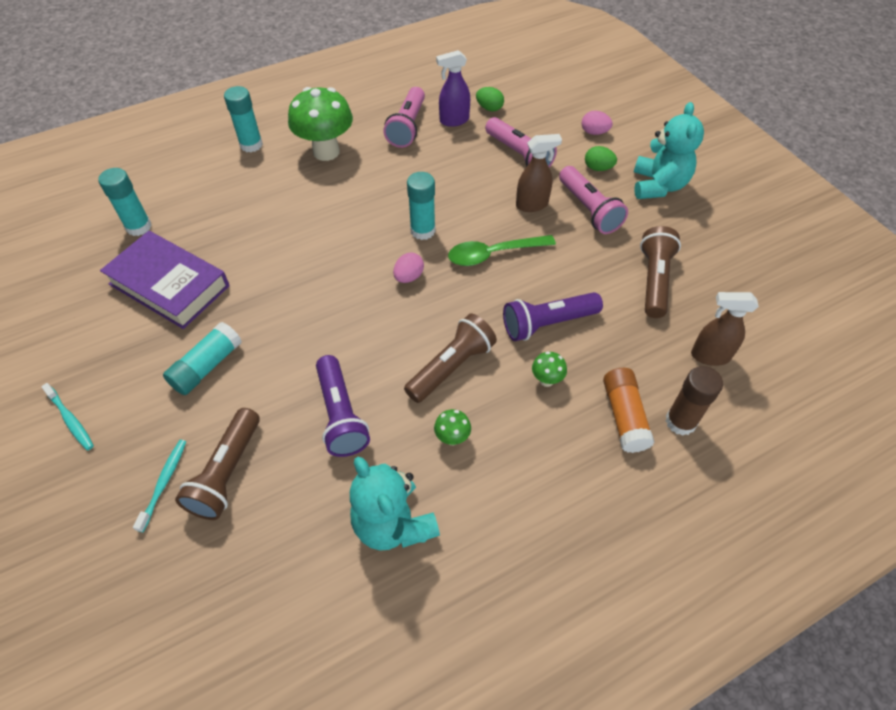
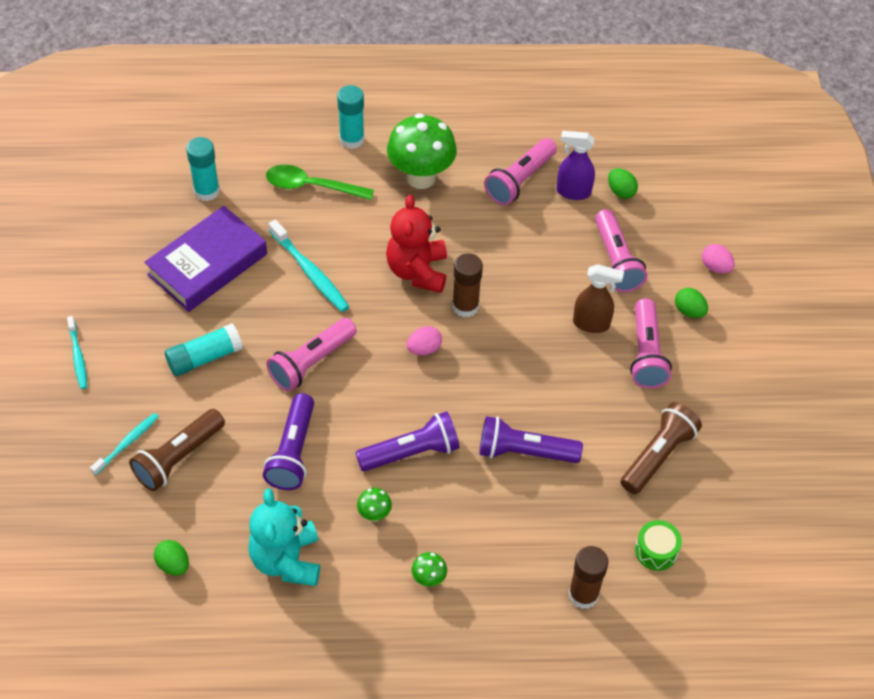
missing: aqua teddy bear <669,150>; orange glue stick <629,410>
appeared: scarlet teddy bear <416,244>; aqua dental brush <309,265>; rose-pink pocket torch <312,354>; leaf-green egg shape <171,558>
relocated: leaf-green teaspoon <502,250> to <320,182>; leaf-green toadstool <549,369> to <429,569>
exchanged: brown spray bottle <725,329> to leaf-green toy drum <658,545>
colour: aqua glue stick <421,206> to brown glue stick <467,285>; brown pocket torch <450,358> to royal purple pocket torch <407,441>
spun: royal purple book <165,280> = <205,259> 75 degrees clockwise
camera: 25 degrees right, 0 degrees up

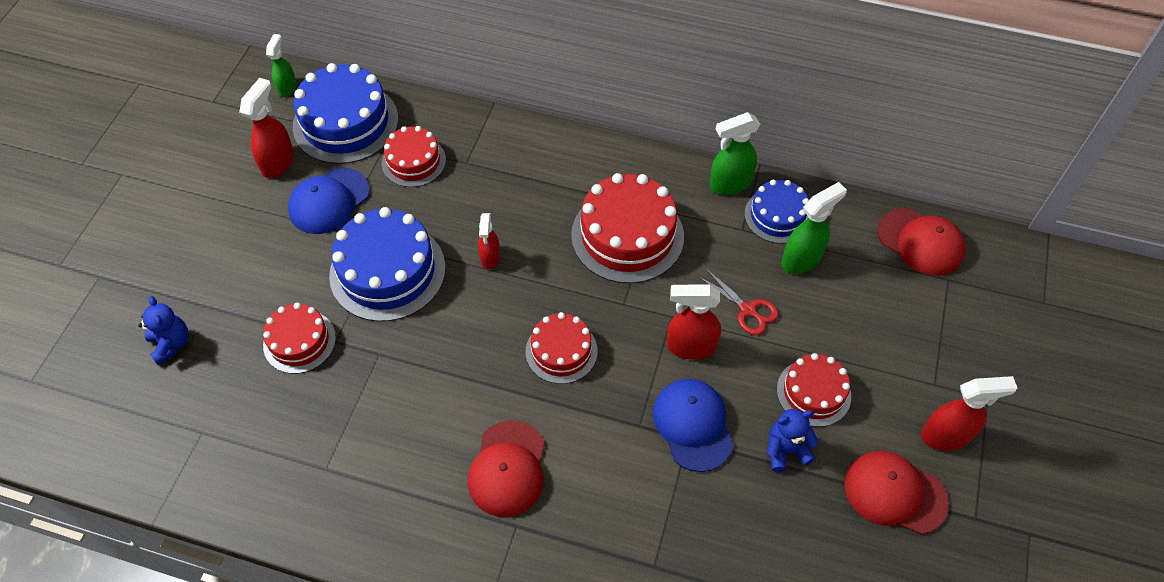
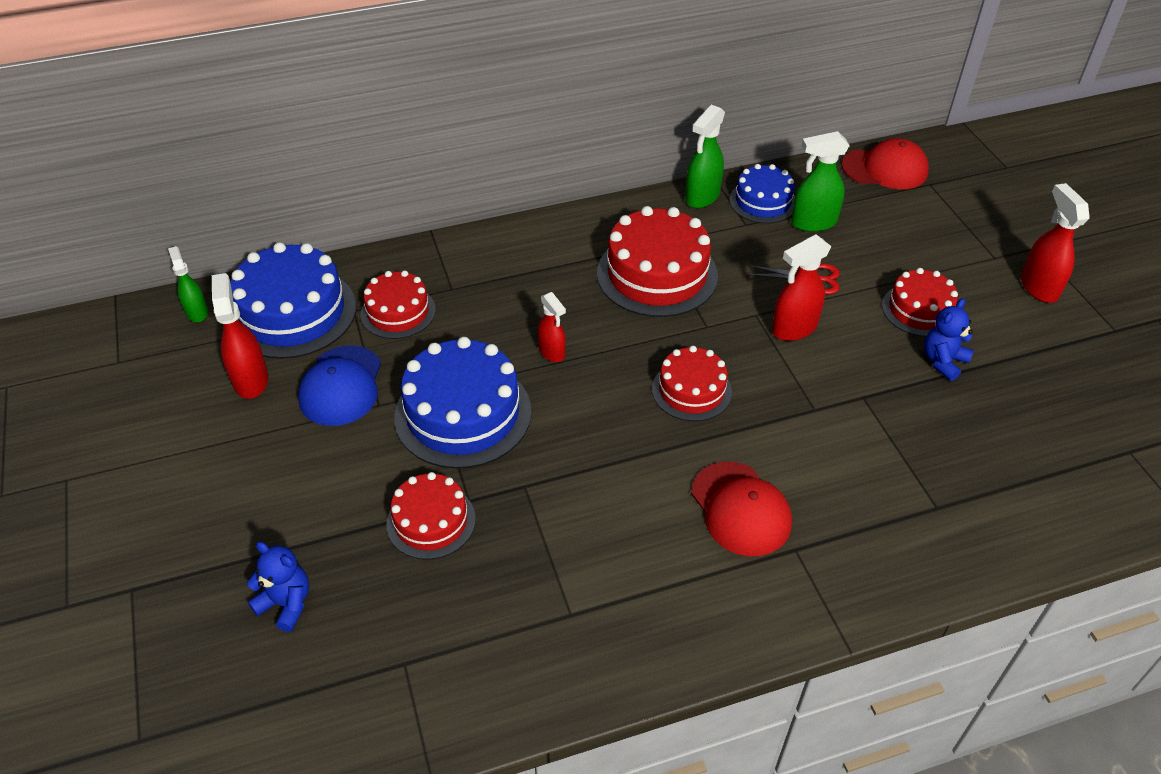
missing: royal blue cap <693,425>; scarlet cap <896,492>
spun: leaf-green spray bottle <814,228> = <820,181> 120 degrees counterclockwise; scarlet spray bottle <969,413> = <1055,243> 60 degrees counterclockwise
camera: 35 degrees left, 10 degrees down

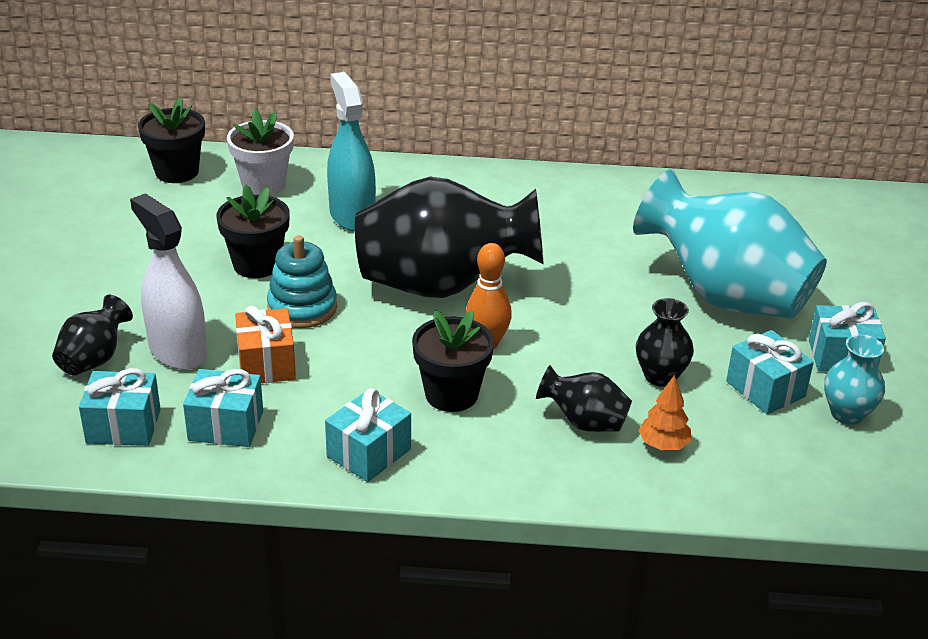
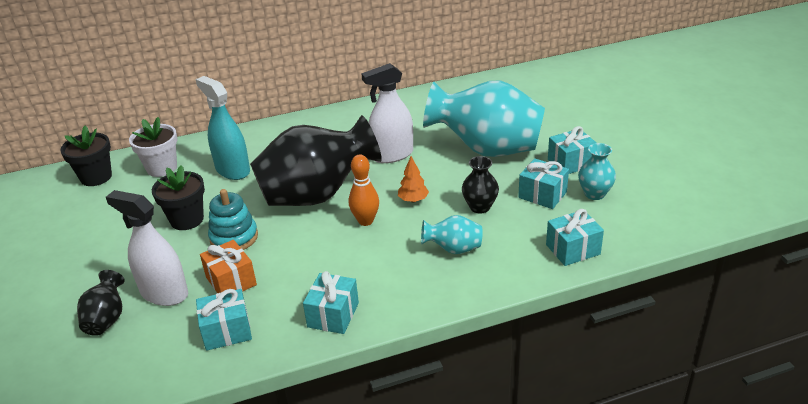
missing: black potted plant <453,361>
appeared: pure white spray bottle <387,113>
relocated: aqua gift <120,407> to <575,237>; orange fir tree <664,412> to <413,179>
colour: black tall vase <584,398> to aqua tall vase <452,234>
camera: 20 degrees left, 0 degrees up

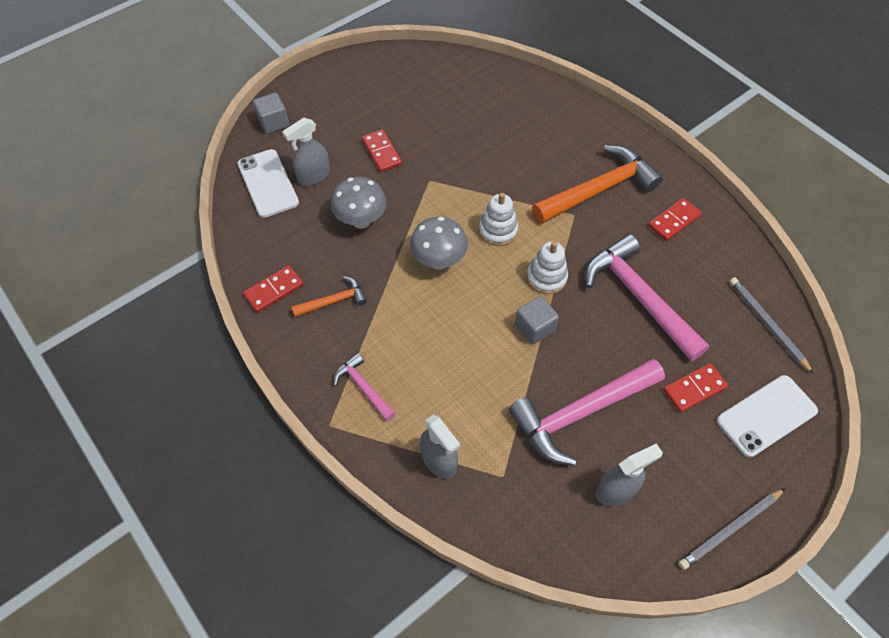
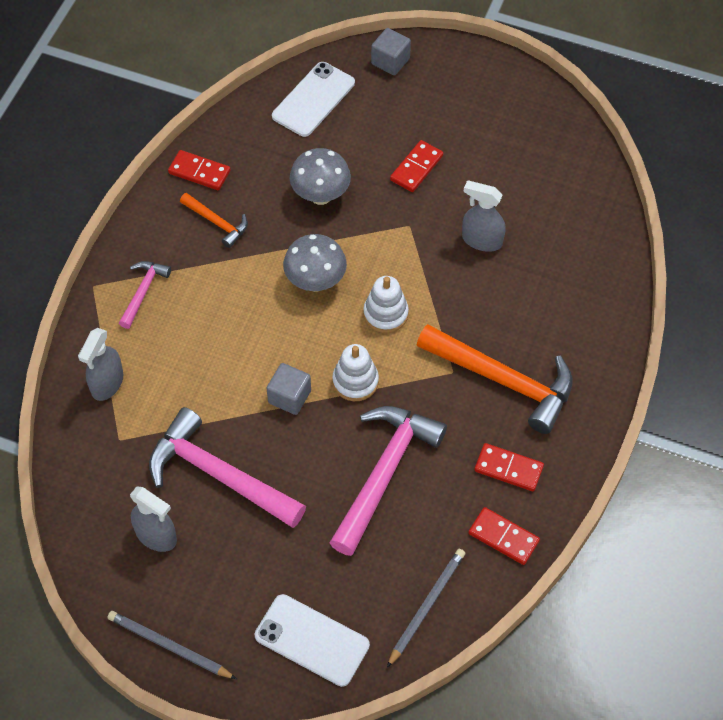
relocated: ash-grey spray bottle <306,152> to <484,216>; scarlet domino tile <695,388> to <504,536>
camera: 60 degrees right, 0 degrees up

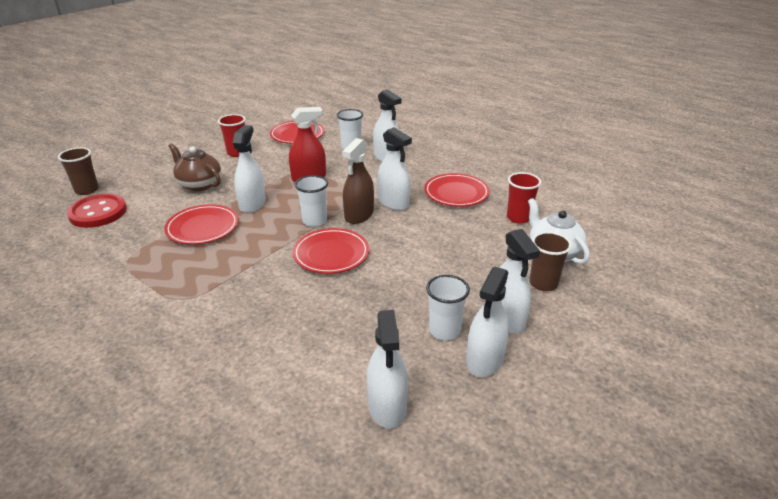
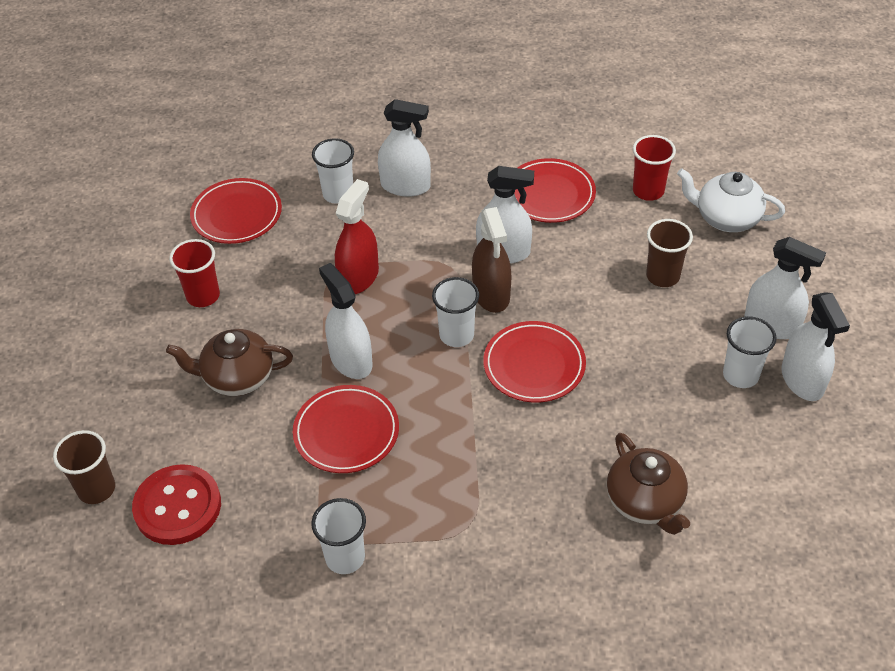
missing: pure white spray bottle <387,369>
appeared: brown teapot <648,484>; pure white cup <338,536>
relocated: brown cup <550,261> to <669,253>
camera: 40 degrees left, 15 degrees up

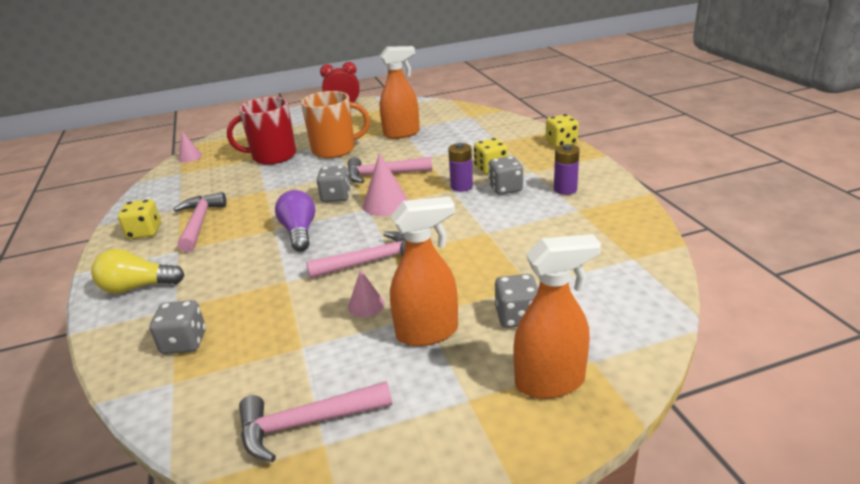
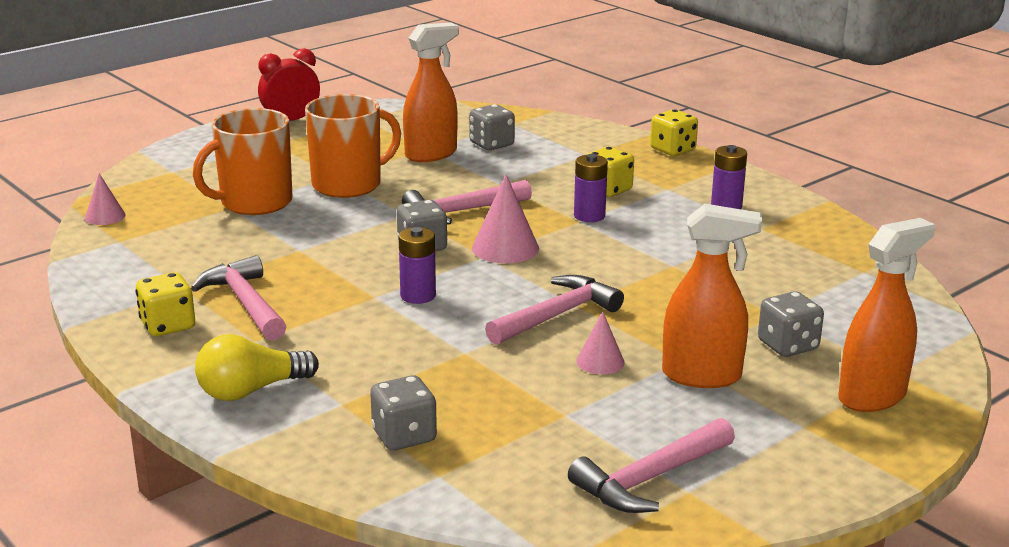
relocated: ash-grey game die <505,175> to <492,127>
exchanged: royal purple bulb <295,220> to royal purple AA battery <417,265>
colour: scarlet tea mug <261,131> to orange tea mug <243,161>
spun: orange spray bottle <424,271> = <712,296> 45 degrees clockwise
camera: 25 degrees left, 5 degrees down

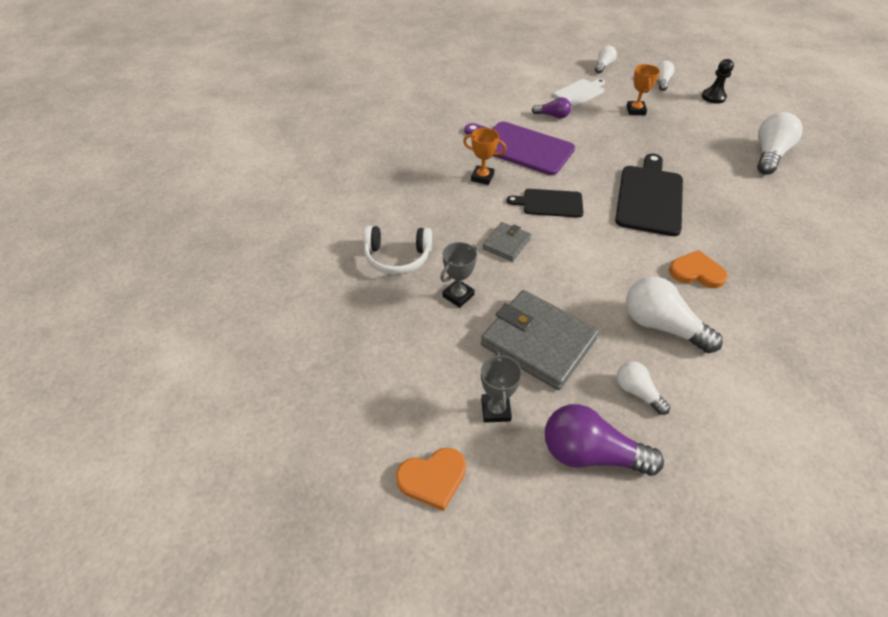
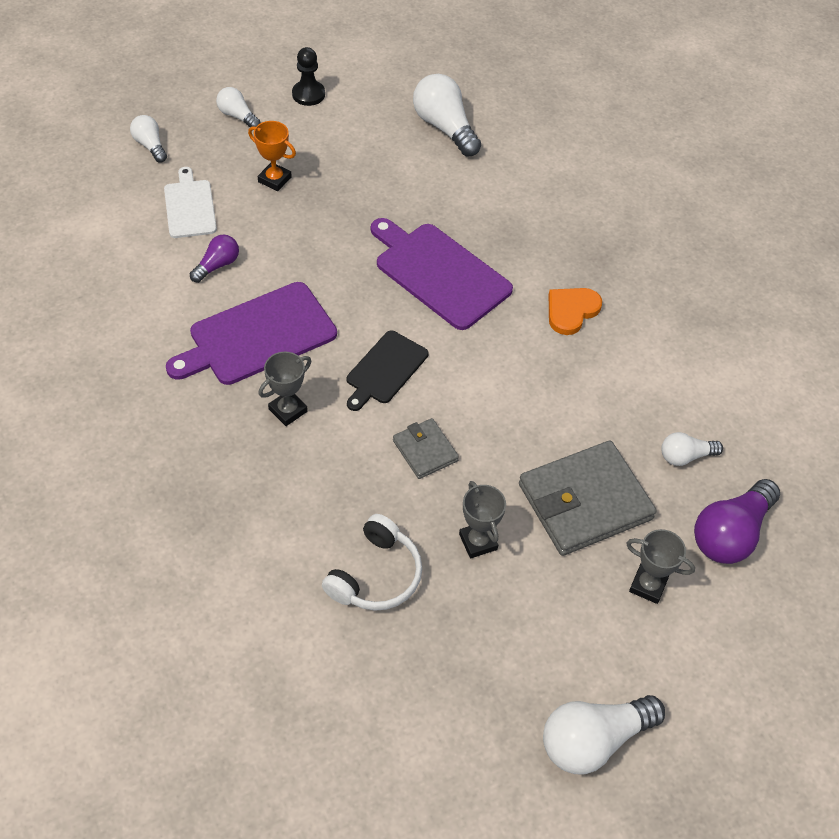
missing: orange heart shape <431,479>
relocated: pure white bulb <674,315> to <604,734>
colour: orange trophy <485,156> to ash-grey trophy <284,389>; black chopping board <649,194> to royal purple chopping board <442,274>
camera: 65 degrees left, 5 degrees up

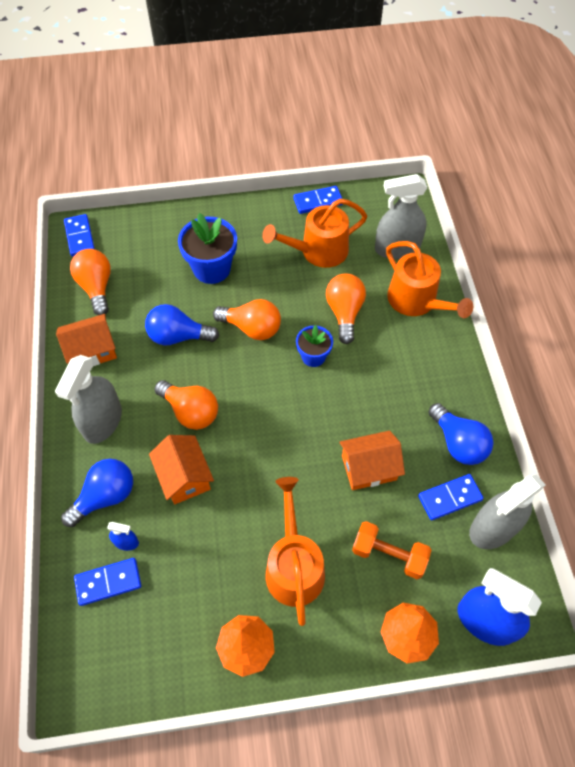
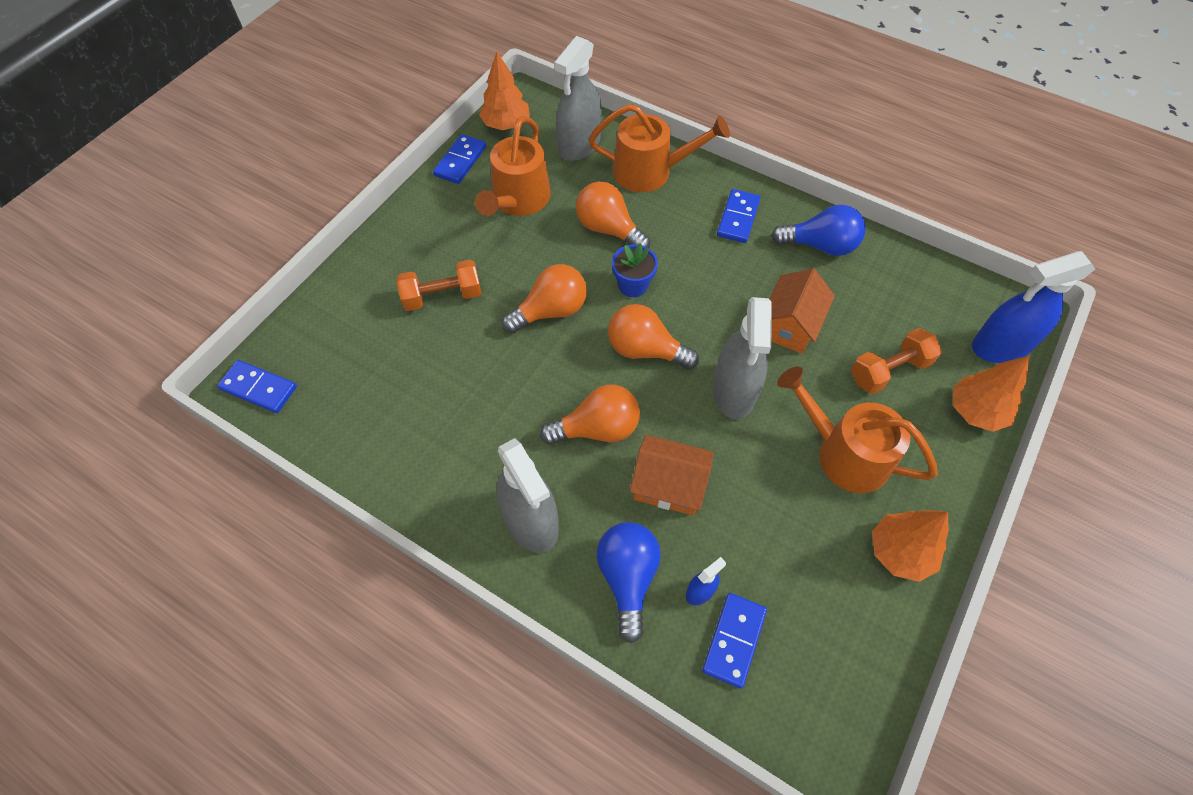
missing: royal blue bulb <182,324>; orange house <86,340>
appeared: orange fir tree <504,91>
relocated: orange bulb <90,282> to <653,337>; royal blue domino tile <451,497> to <739,216>; ash-grey spray bottle <507,511> to <742,358>
exchanged: royal blue potted plant <207,248> to orange hand weight <439,285>
camera: 50 degrees left, 0 degrees up

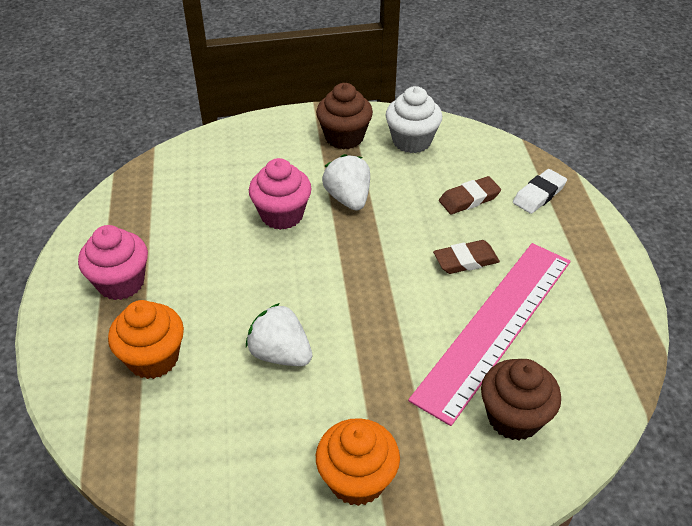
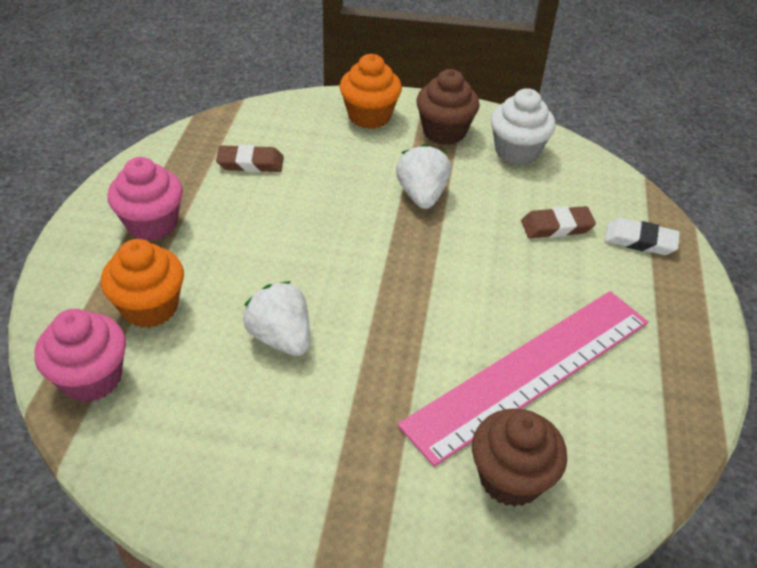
relocated: rose-pink fairy cake <280,194> to <80,355>; brown eraser <466,257> to <250,158>; orange fairy cake <358,462> to <371,91>
spun: pure white eraser <540,191> = <642,236> 45 degrees clockwise
camera: 15 degrees right, 0 degrees up

